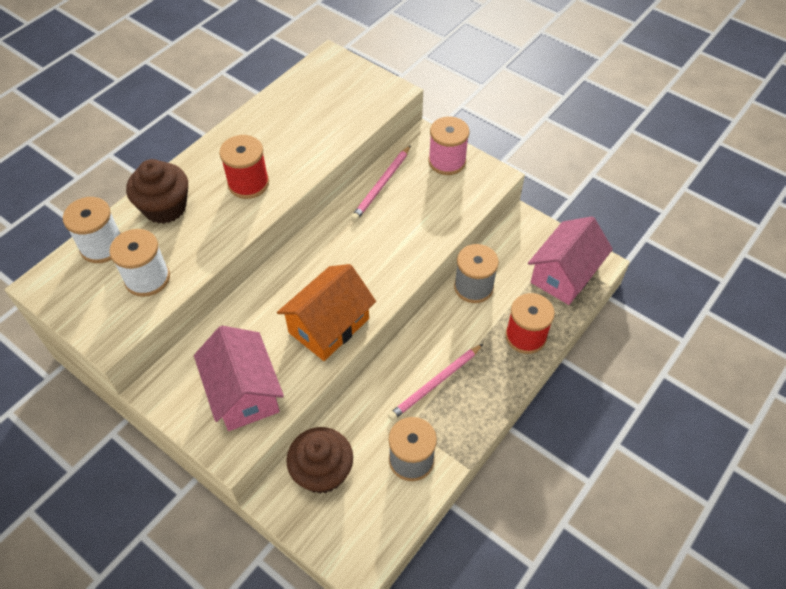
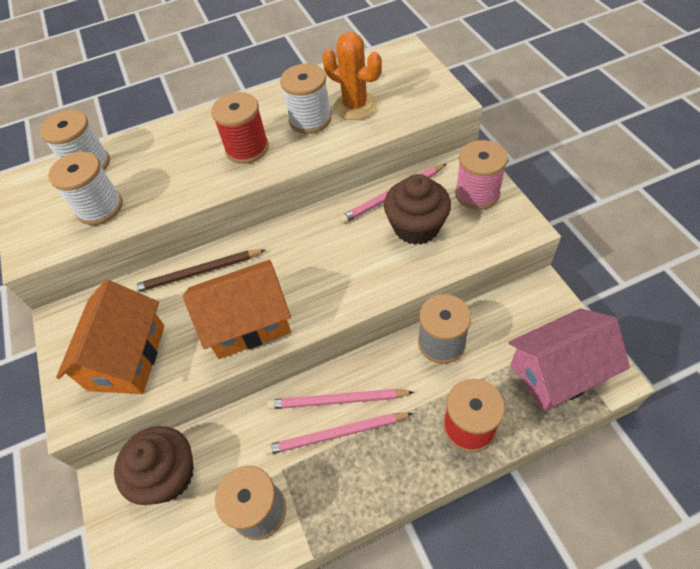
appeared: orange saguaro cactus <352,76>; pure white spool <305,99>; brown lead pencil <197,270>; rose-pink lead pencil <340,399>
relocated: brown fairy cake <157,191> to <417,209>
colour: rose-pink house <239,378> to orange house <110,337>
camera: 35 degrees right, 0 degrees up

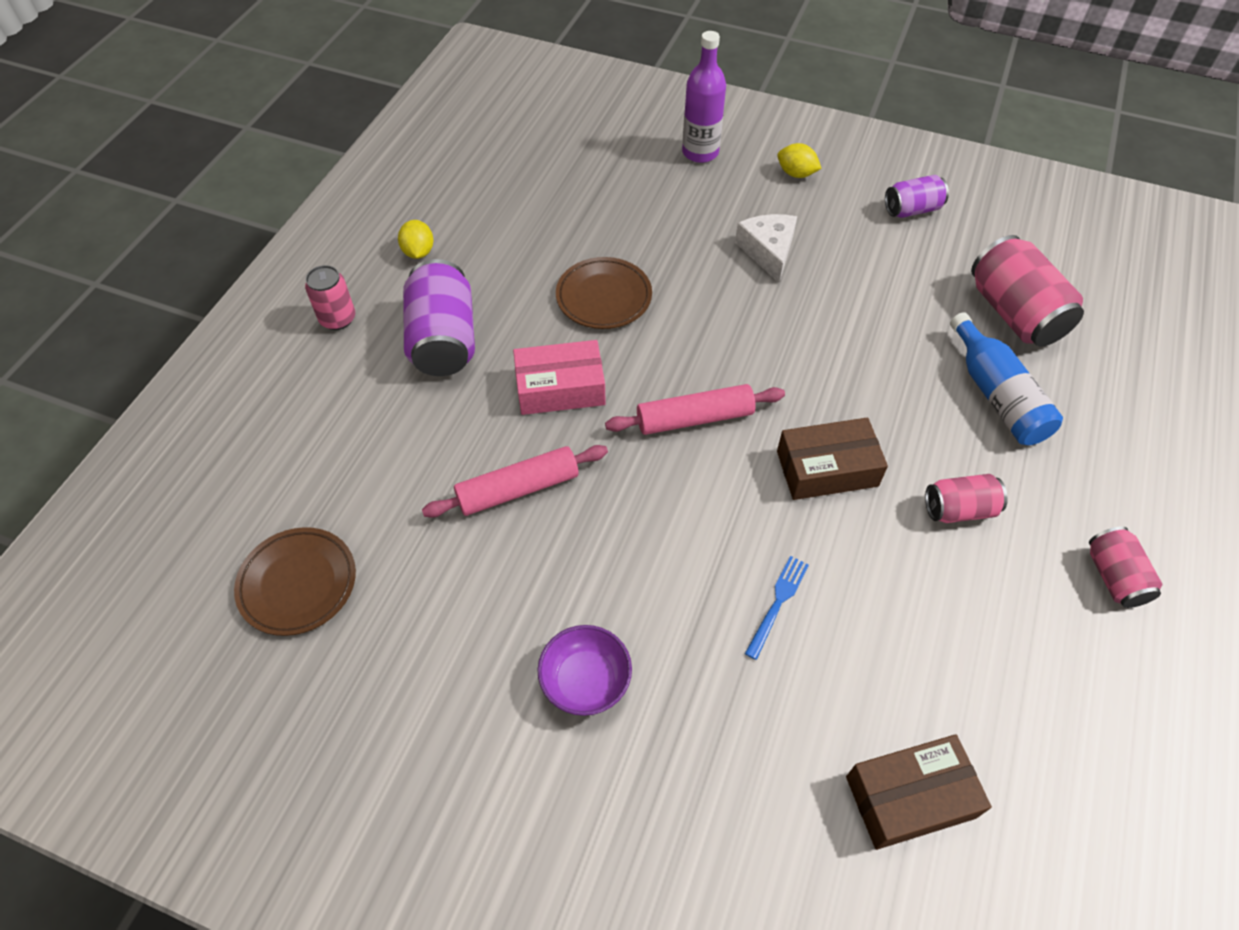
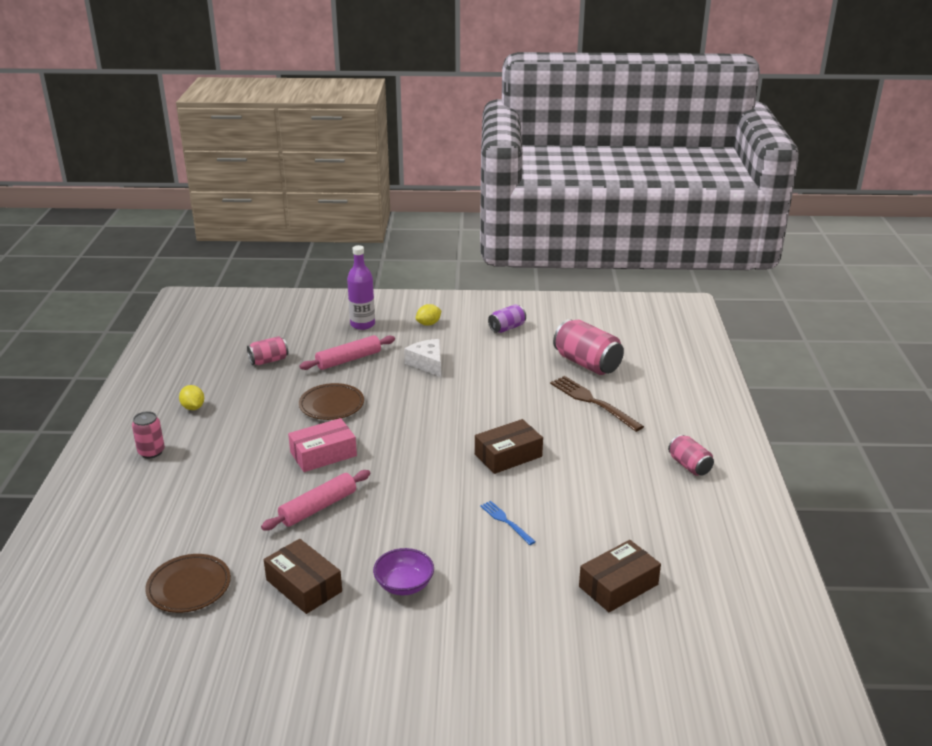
missing: royal purple can <439,317>
appeared: brown box <303,576>
relocated: rose-pink pastry roller <695,409> to <347,352>; rose-pink can <966,498> to <267,350>
exchanged: royal blue bottle <1006,378> to brown fork <597,404>
spun: golden toy lemon <799,160> = <429,315> 45 degrees counterclockwise; royal blue fork <777,608> = <508,523> 45 degrees counterclockwise
camera: 20 degrees left, 25 degrees down

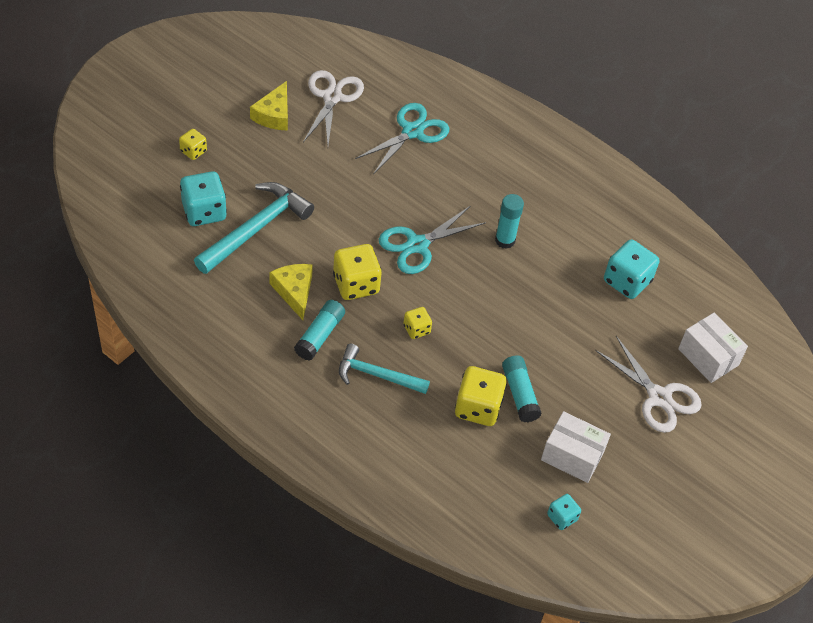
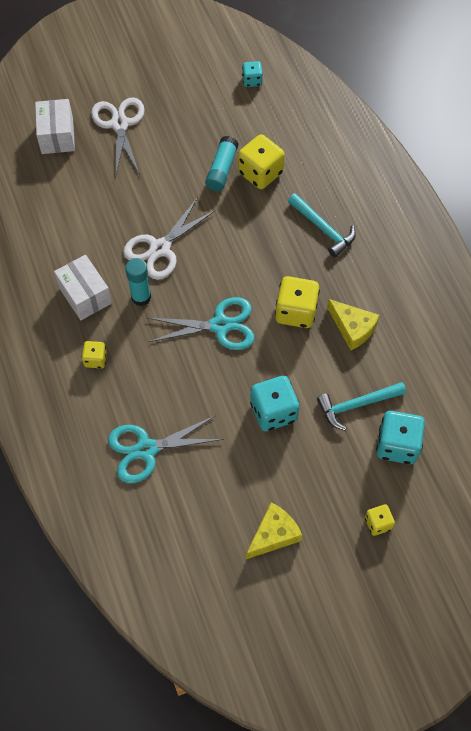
missing: aqua glue stick <319,330>
relocated: pure white shears <333,107> to <169,238>; aqua game die <631,269> to <275,403>; golden game die <417,323> to <94,354>; pure white box <576,447> to <83,287>
spun: golden cheese wedge <291,292> = <353,324> 60 degrees counterclockwise
size: aqua carpenter's hammer <254,228> = <361,406> x0.65
camera: 145 degrees left, 10 degrees up

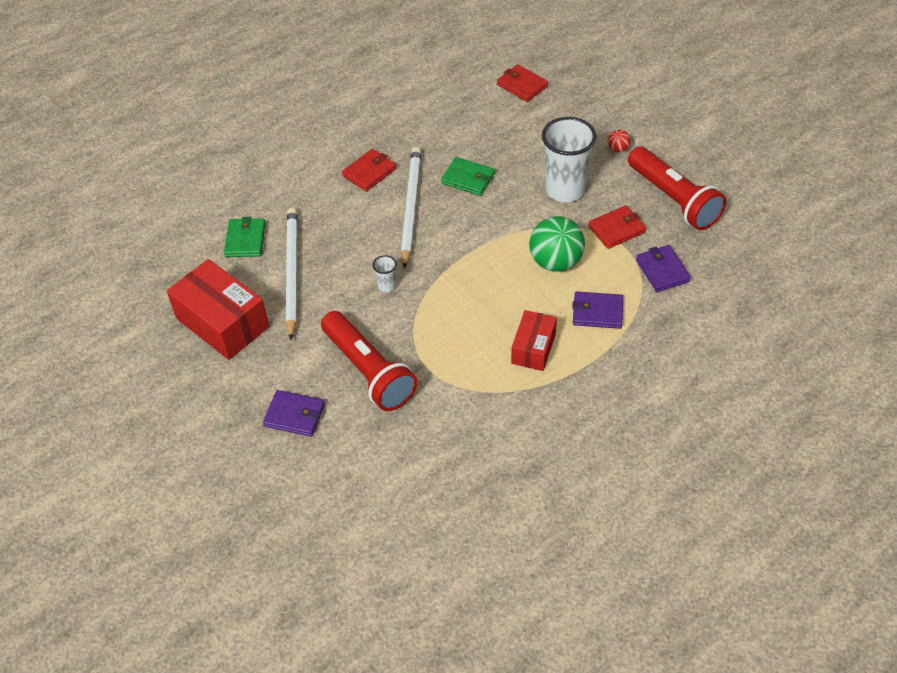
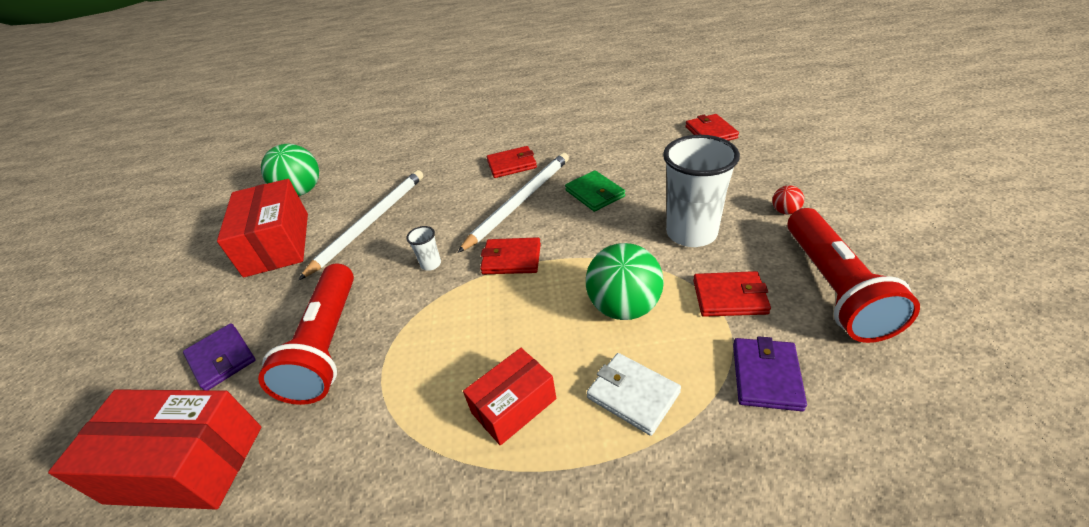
missing: leaf-green card wallet <245,237>
appeared: leaf-green play ball <290,170>; scarlet card wallet <510,255>; scarlet box <154,449>
colour: royal purple card wallet <597,310> to pure white card wallet <634,394>
camera: 35 degrees right, 10 degrees down

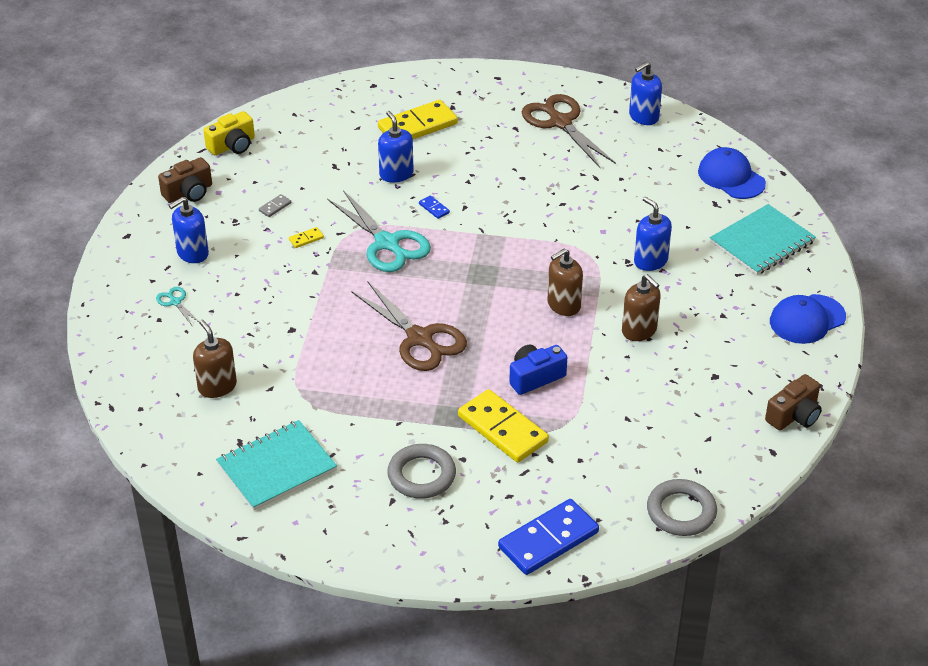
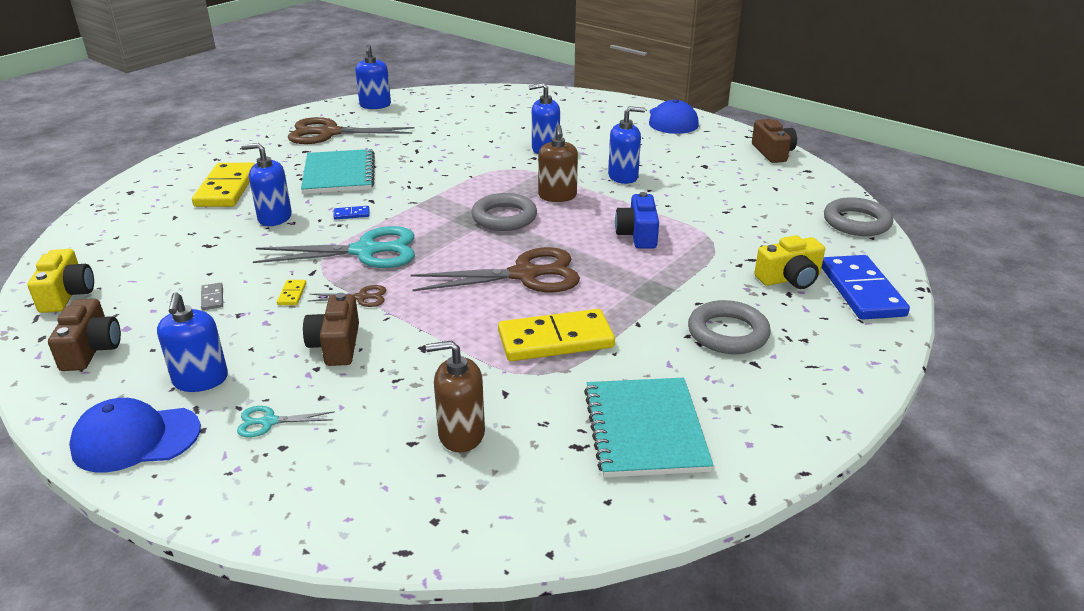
appeared: ash-grey hoop <504,212>; golden photo camera <789,262>; brown shears <347,296>; brown photo camera <331,329>
relocated: royal blue cap <732,173> to <135,435>; aqua notepad <763,239> to <338,171>; golden domino tile <503,425> to <556,335>
colour: brown soap dispenser <641,307> to royal blue soap dispenser <626,145>
camera: 60 degrees left, 10 degrees down

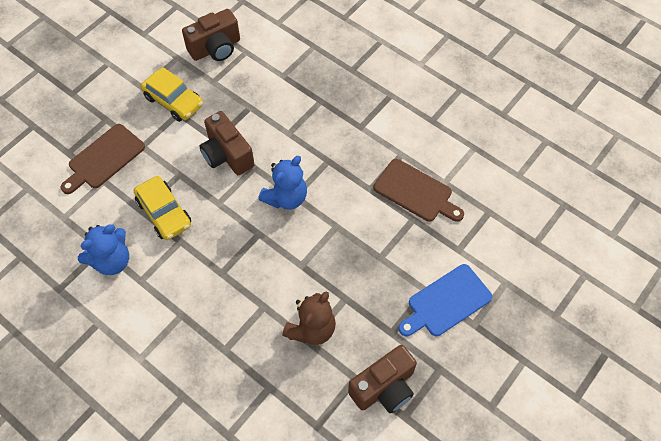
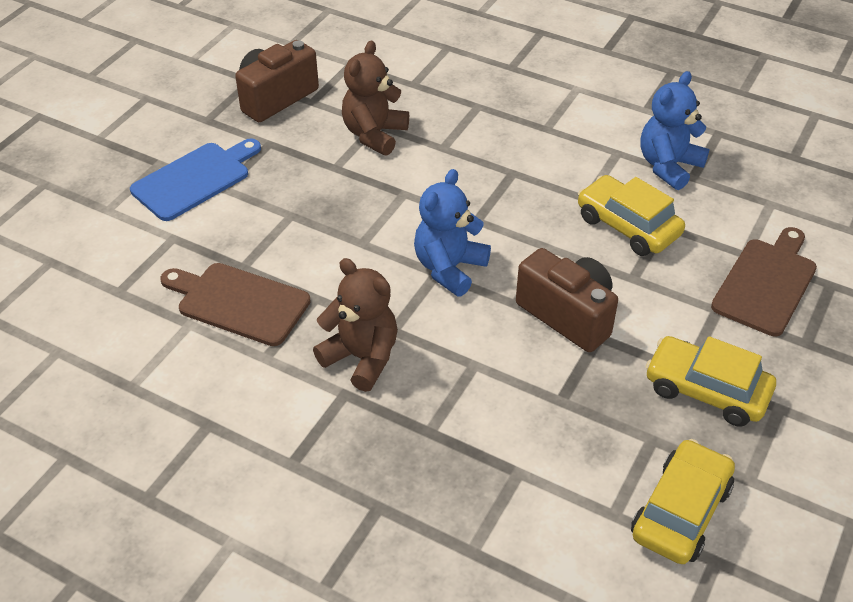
appeared: brown teddy bear <355,325>
exchanged: brown photo camera <211,35> to golden car <683,501>
camera: 170 degrees right, 15 degrees down

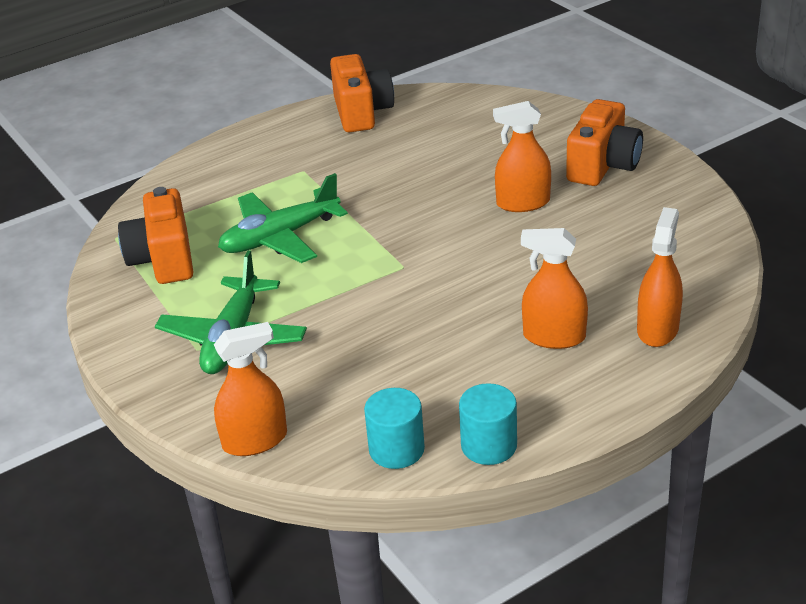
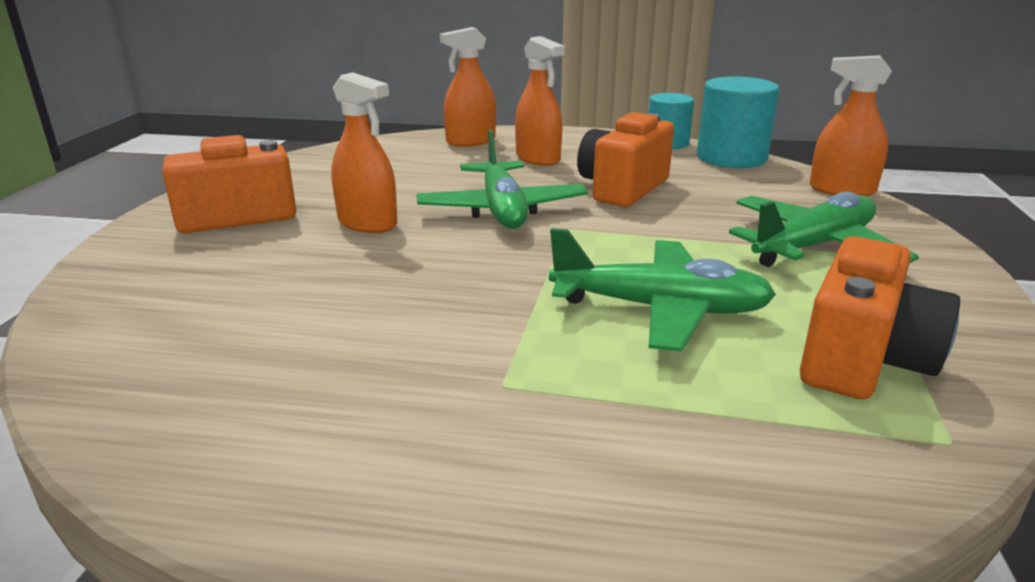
appeared: leaf-green toy plane <502,179>
relocated: orange photo camera <362,93> to <625,159>
size: aqua solid cylinder <394,428> = <738,122> x1.52
camera: 140 degrees left, 10 degrees down

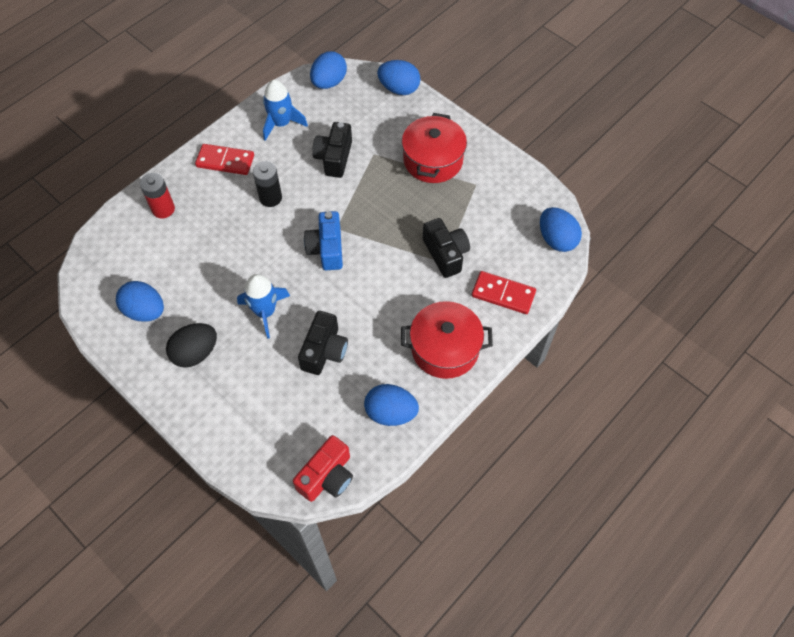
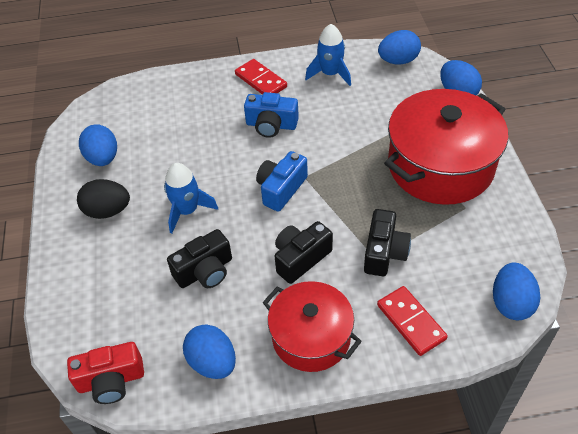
missing: scarlet AA battery <157,195>
relocated: black photo camera <332,150> to <304,252>
exchanged: black AA battery <267,184> to royal blue photo camera <271,115>
size: scarlet pot <434,148> = <446,147> x1.60
camera: 40 degrees right, 10 degrees down

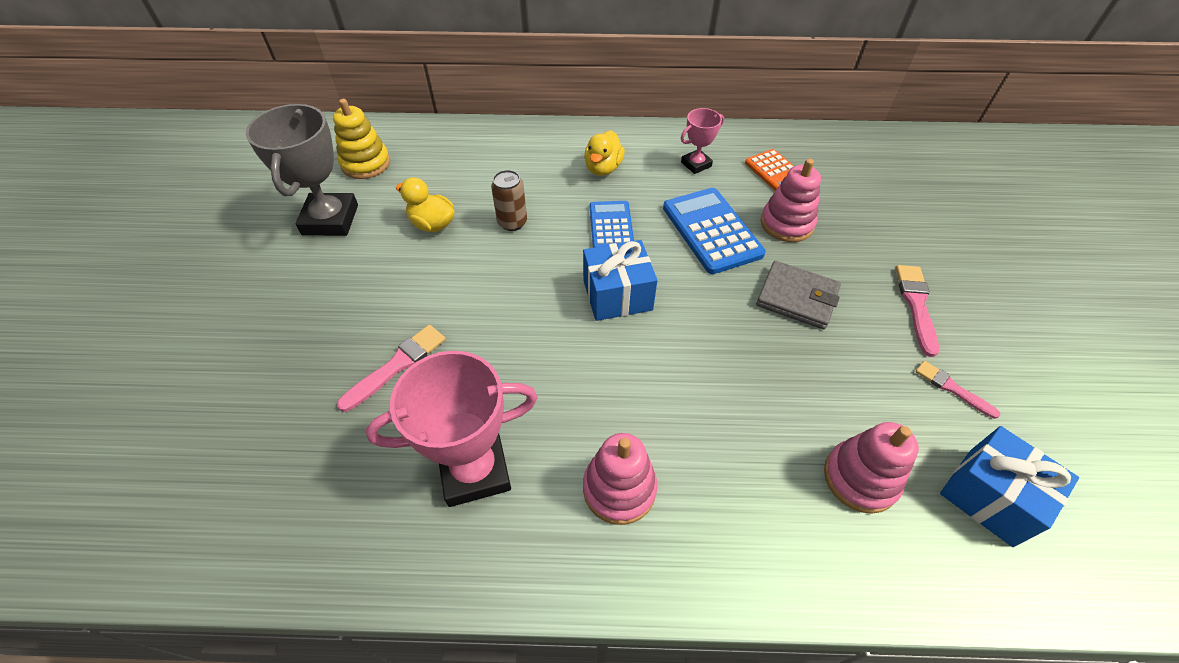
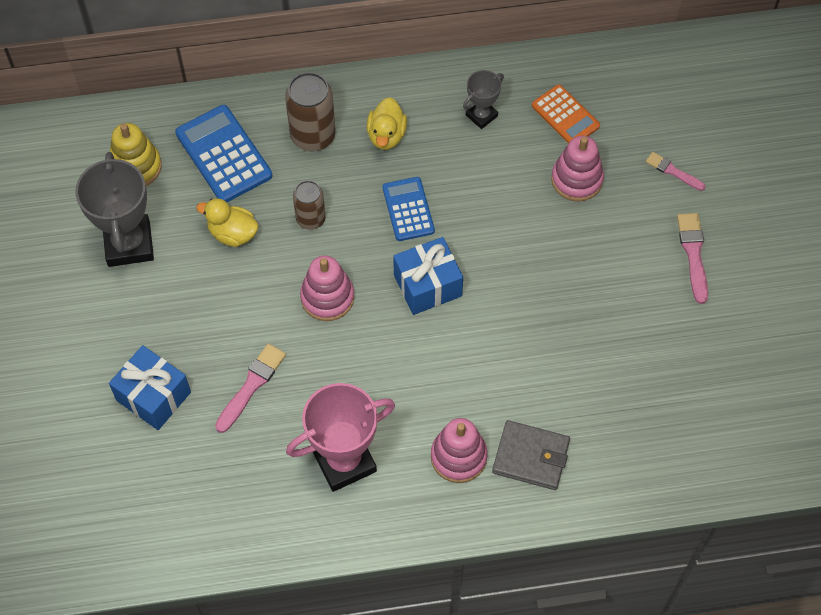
appeared: brown can <310,112>
relocated: royal blue adding machine <714,231> to <223,153>; ash-grey card wallet <798,295> to <531,455>; rose-pink paintbrush <958,390> to <676,171>; rose-pink stacking rings <871,468> to <327,288>; royal blue gift <1009,486> to <150,387>
colour: rose-pink trophy <702,141> to ash-grey trophy <483,99>
camera: 10 degrees left, 10 degrees up

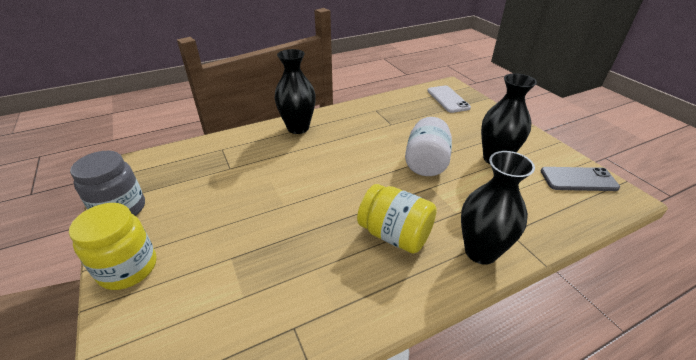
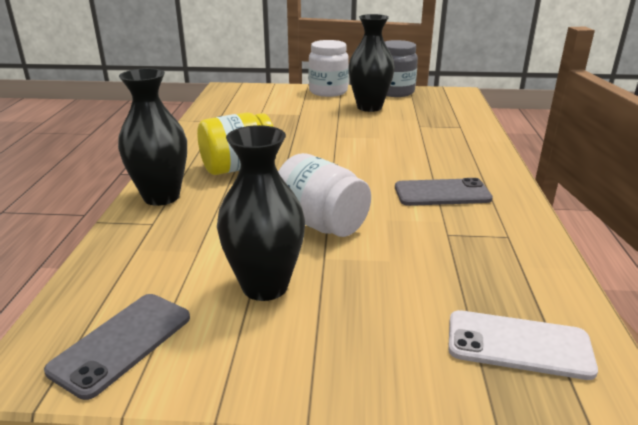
appeared: ash-grey smartphone <444,192>
relocated: black tall vase <295,91> to <371,63>
colour: golden jam jar <113,246> to pure white jam jar <328,68>
camera: 120 degrees right, 10 degrees down

